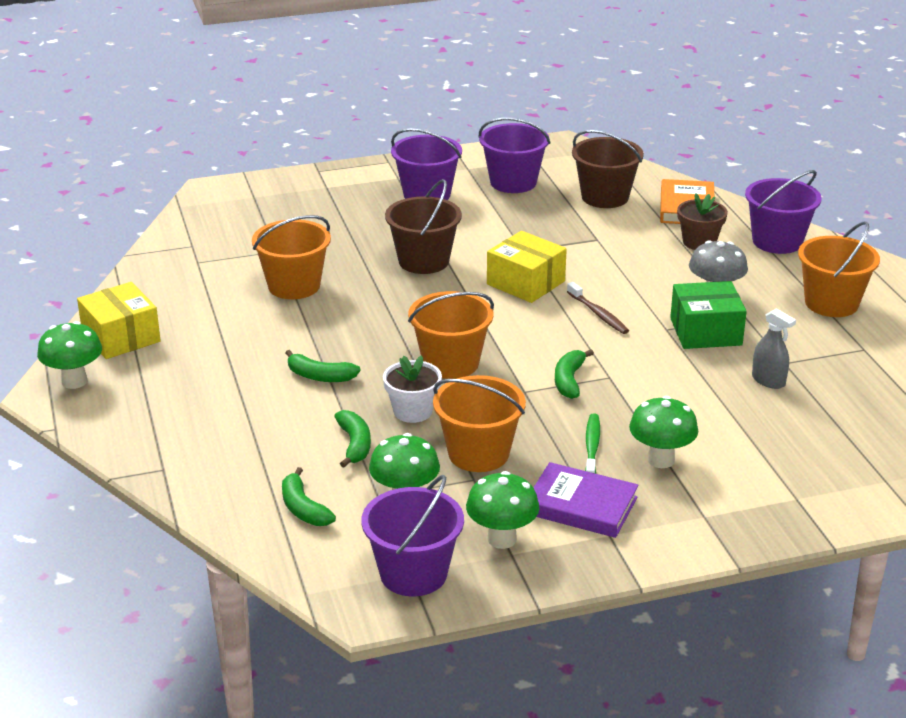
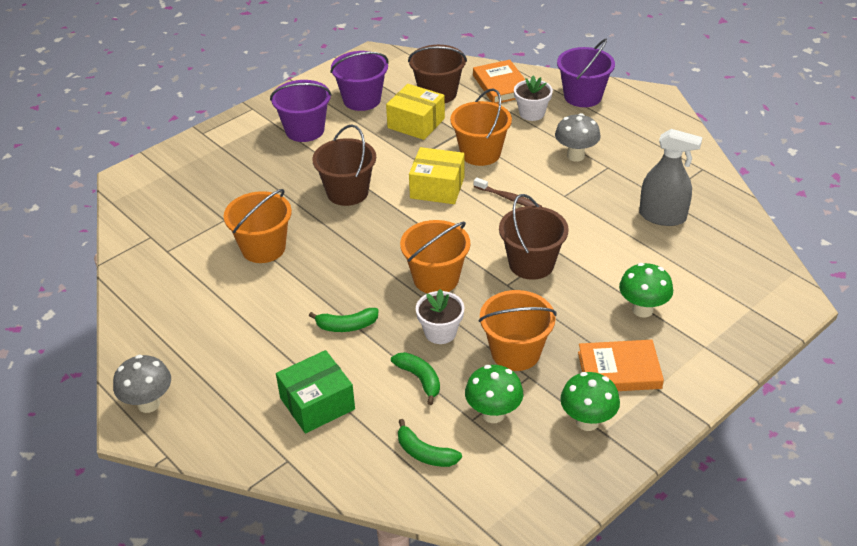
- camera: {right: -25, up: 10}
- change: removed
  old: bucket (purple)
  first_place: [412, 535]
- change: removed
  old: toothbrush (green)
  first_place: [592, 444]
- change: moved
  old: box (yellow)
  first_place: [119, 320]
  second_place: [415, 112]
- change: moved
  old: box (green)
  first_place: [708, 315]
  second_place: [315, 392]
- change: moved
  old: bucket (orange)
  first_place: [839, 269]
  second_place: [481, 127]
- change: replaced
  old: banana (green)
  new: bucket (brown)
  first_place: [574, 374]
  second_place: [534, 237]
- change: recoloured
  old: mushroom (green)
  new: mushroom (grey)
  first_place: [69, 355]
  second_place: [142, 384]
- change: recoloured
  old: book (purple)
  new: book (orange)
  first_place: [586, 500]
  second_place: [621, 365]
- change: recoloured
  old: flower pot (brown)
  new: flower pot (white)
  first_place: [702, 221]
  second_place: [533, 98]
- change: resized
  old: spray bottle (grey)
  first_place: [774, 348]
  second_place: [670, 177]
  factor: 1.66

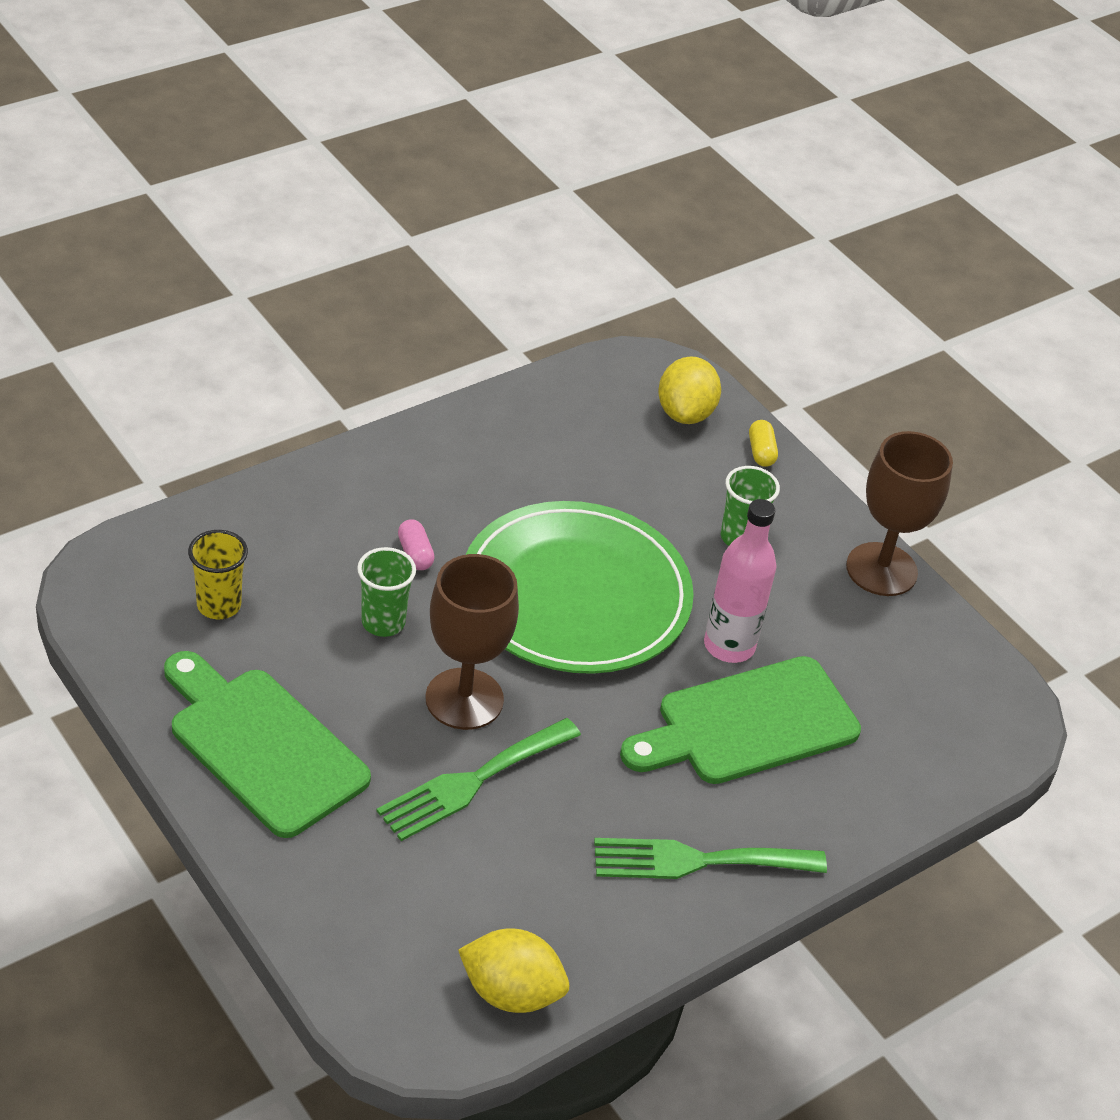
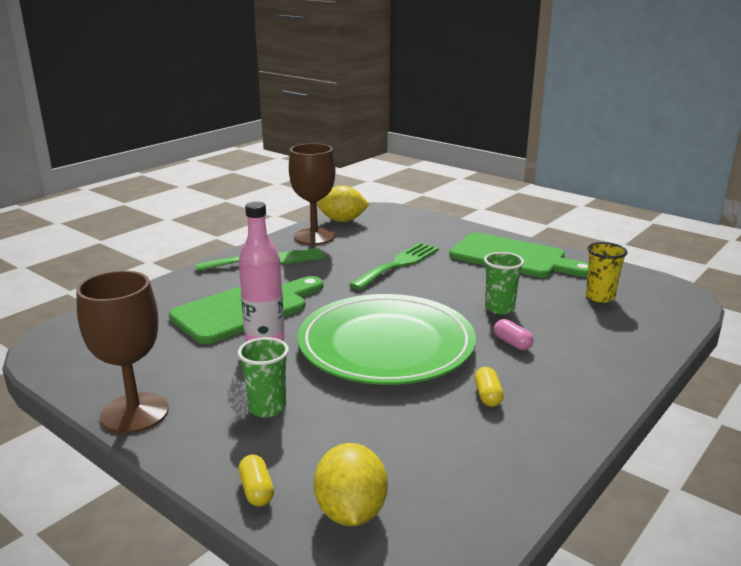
- camera: {right: 170, up: -20}
- change: added
  new: capsule (yellow)
  second_place: [489, 387]
- change: moved
  old: goblet (brown)
  first_place: [472, 642]
  second_place: [312, 194]

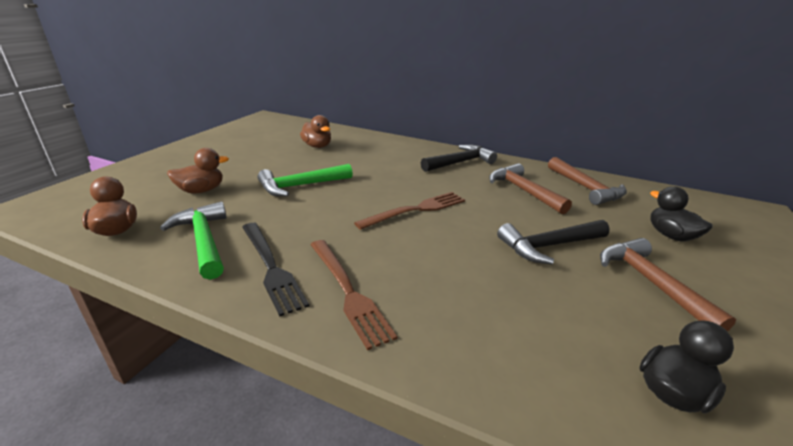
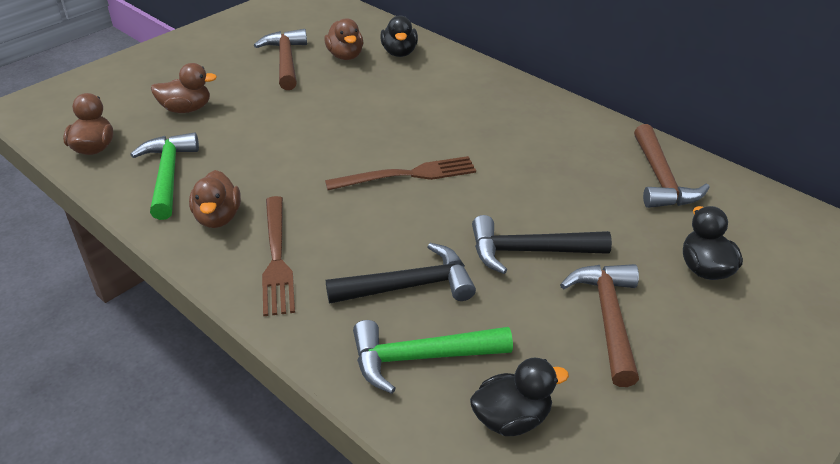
- camera: {right: 20, up: 10}
- change: added
  new: duck (black)
  second_place: [399, 36]
- change: moved
  old: hammer (green)
  first_place: [305, 180]
  second_place: [433, 357]
- change: moved
  old: hammer (black)
  first_place: [459, 158]
  second_place: [401, 273]
- change: moved
  old: hammer (brown)
  first_place: [530, 188]
  second_place: [280, 59]
- change: replaced
  old: fork (black)
  new: duck (brown)
  first_place: [275, 270]
  second_place: [215, 199]

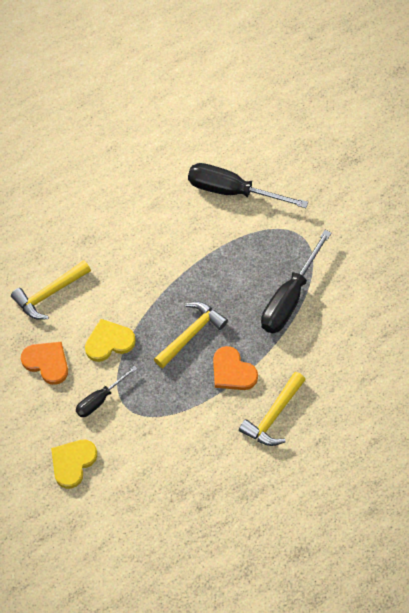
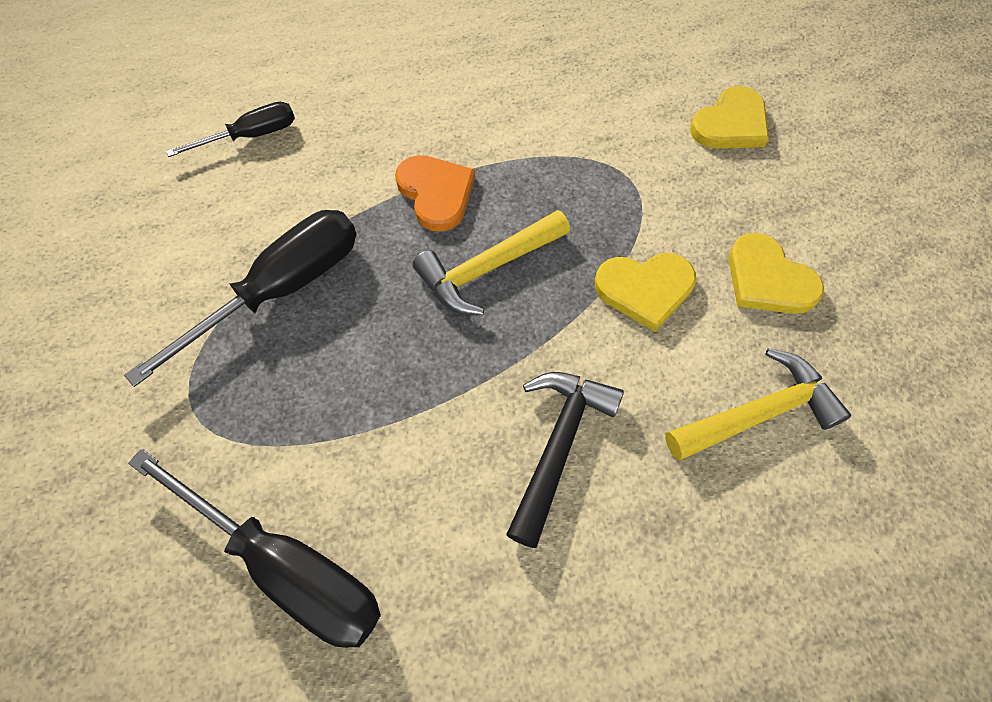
- camera: {right: -165, up: 0}
- change: removed
  old: hammer (yellow)
  first_place: [272, 409]
- change: added
  new: hammer (black)
  second_place: [565, 460]
- change: moved
  old: screwdriver (black)
  first_place: [106, 391]
  second_place: [230, 129]
- change: recoloured
  old: heart (orange)
  new: heart (yellow)
  first_place: [44, 363]
  second_place: [776, 273]

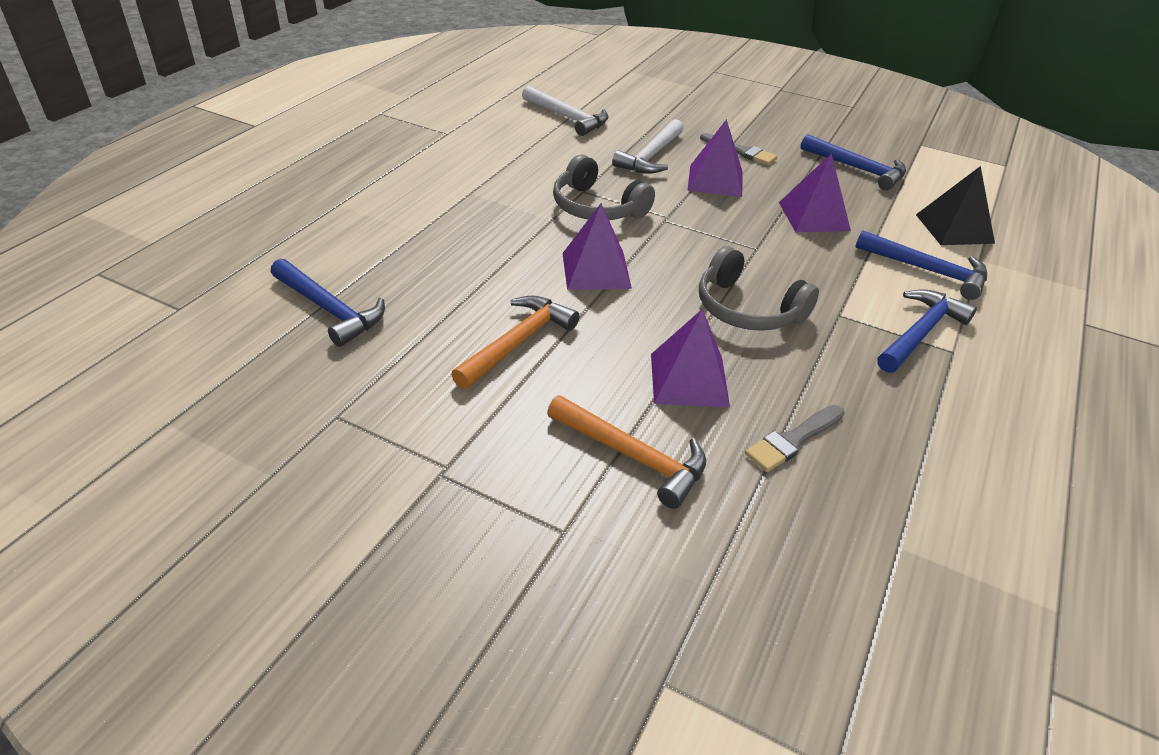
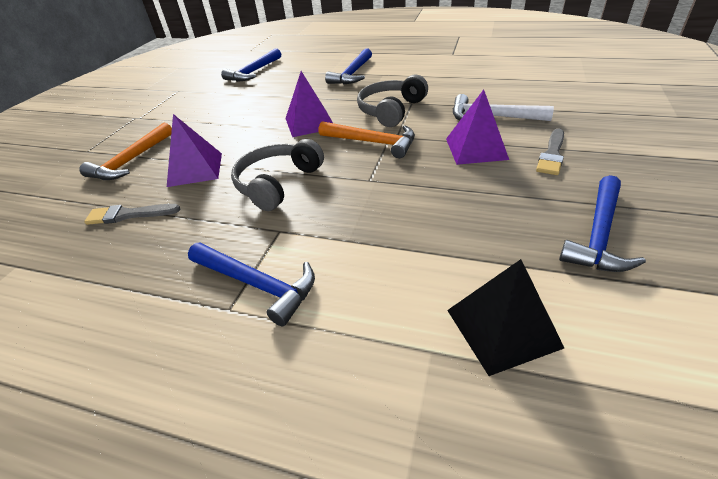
- camera: {right: 85, up: 0}
- change: removed
  old: hammer (white)
  first_place: [565, 111]
- change: removed
  old: pyramid (purple)
  first_place: [815, 192]
- change: moved
  old: hammer (orange)
  first_place: [515, 342]
  second_place: [367, 139]
- change: moved
  old: hammer (blue)
  first_place: [921, 265]
  second_place: [348, 66]
- change: turned
  old: brush (grey)
  first_place: [795, 438]
  second_place: [132, 214]
  degrees: -45

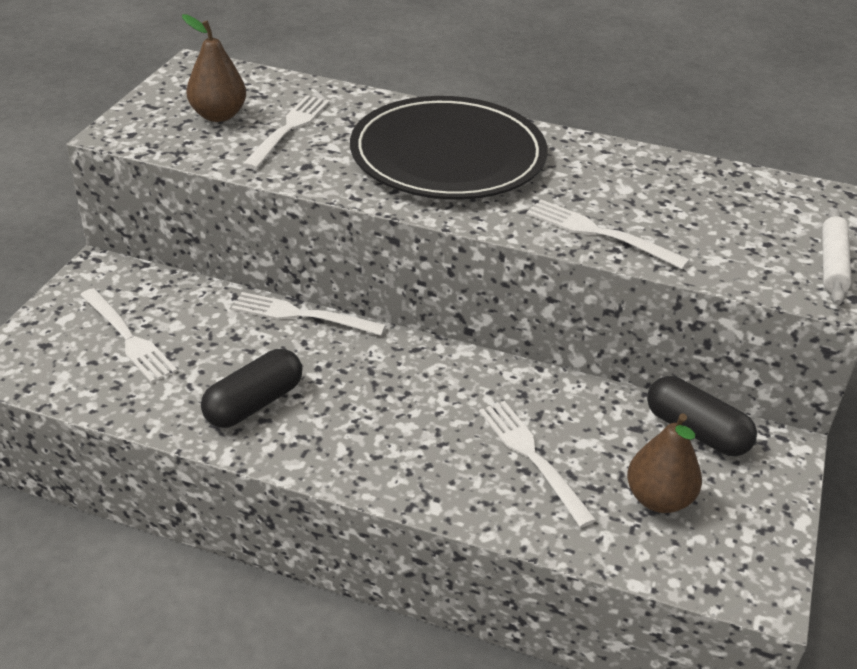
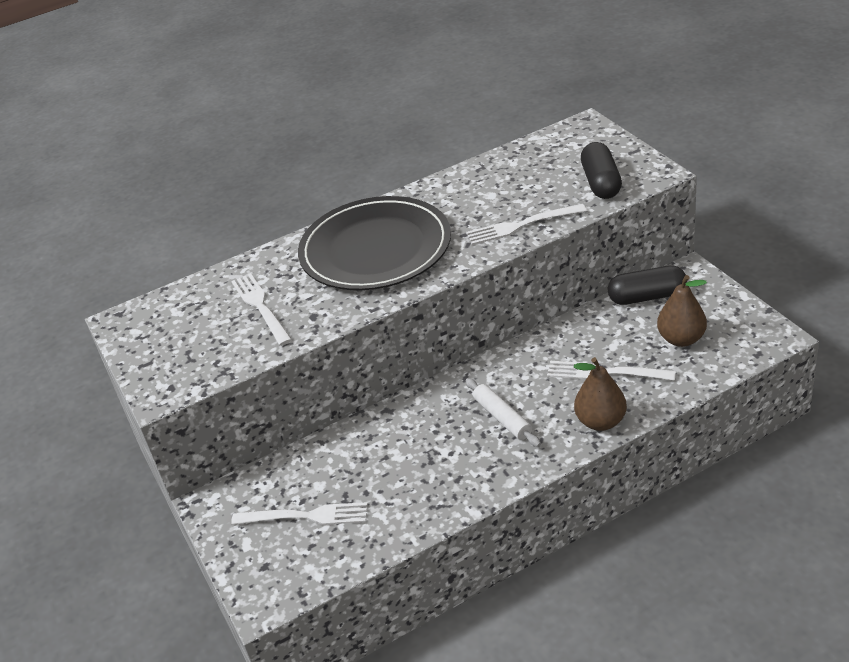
- camera: {right: -40, up: 0}
- change: removed
  old: fork (white)
  first_place: [308, 314]
- change: moved
  old: pear (brown)
  first_place: [214, 68]
  second_place: [600, 394]
- change: moved
  old: capsule (black)
  first_place: [251, 388]
  second_place: [601, 170]
- change: moved
  old: rolling pin (white)
  first_place: [837, 256]
  second_place: [503, 412]

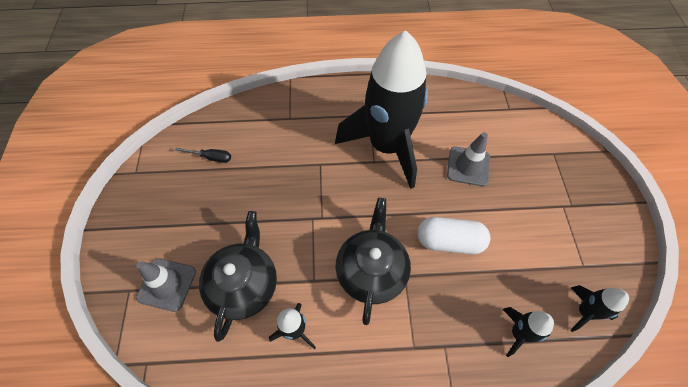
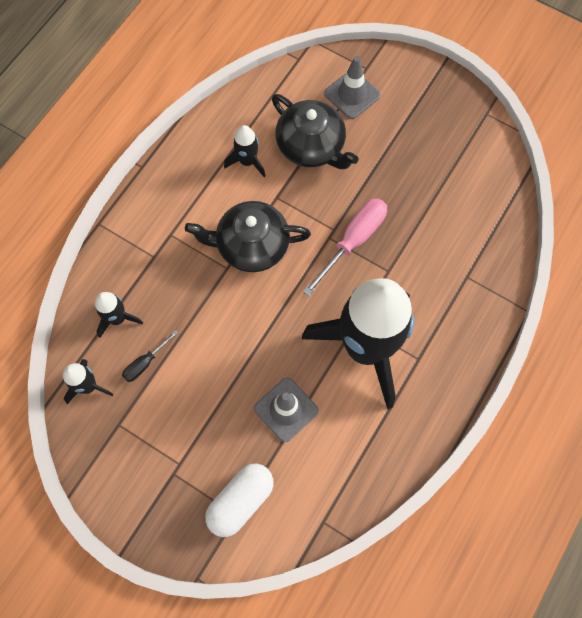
- camera: {right: 125, up: 10}
- change: added
  new: screwdriver (pink)
  second_place: [345, 247]
- change: moved
  old: screwdriver (black)
  first_place: [203, 155]
  second_place: [150, 356]
- change: moved
  old: capsule (white)
  first_place: [453, 235]
  second_place: [239, 500]
- change: turned
  old: teapot (black)
  first_place: [373, 261]
  second_place: [248, 236]
  degrees: 135

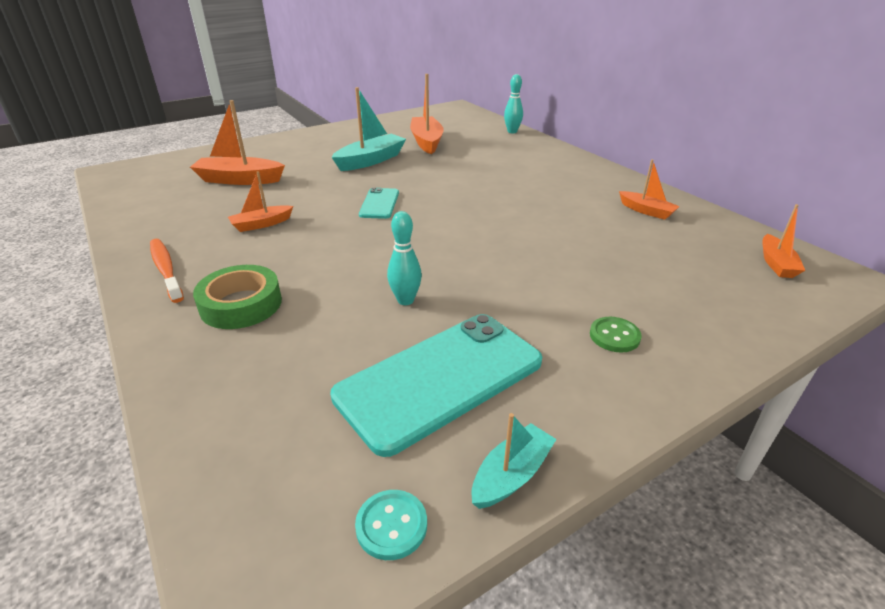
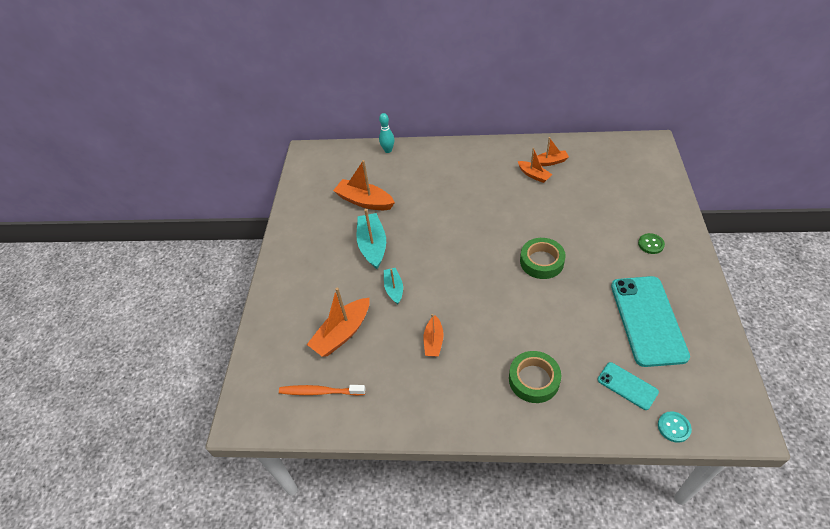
- camera: {right: -50, up: 15}
- change: removed
  old: bowling pin (turquoise)
  first_place: [404, 258]
- change: added
  new: tape (green)
  second_place: [543, 258]
- change: moved
  old: toothbrush (orange)
  first_place: [167, 271]
  second_place: [322, 390]
- change: moved
  old: button (turquoise)
  first_place: [391, 525]
  second_place: [675, 427]
- change: moved
  old: phone (turquoise)
  first_place: [379, 203]
  second_place: [628, 386]
- change: moved
  old: boat (turquoise)
  first_place: [514, 461]
  second_place: [393, 286]
- change: moved
  old: boat (orange)
  first_place: [783, 241]
  second_place: [535, 165]

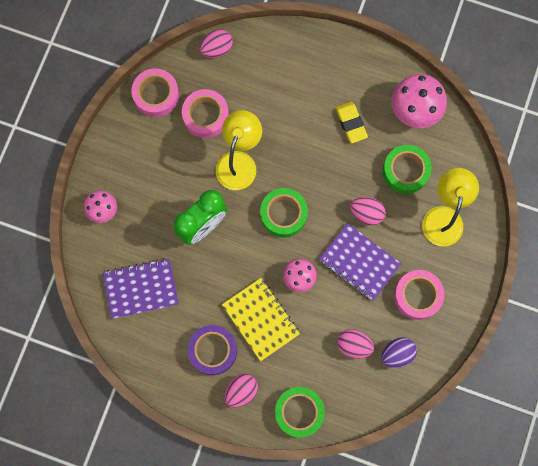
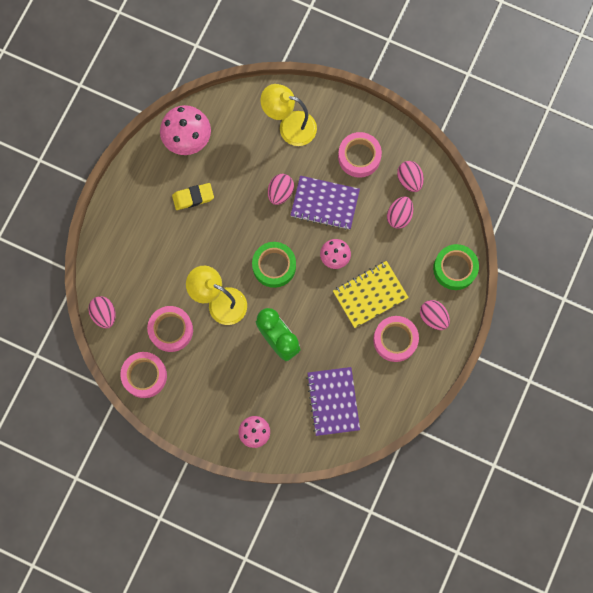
- camera: {right: -85, up: 0}
- change: removed
  old: tape (green)
  first_place: [407, 169]
- change: recoloured
  old: tape (purple)
  new: tape (pink)
  first_place: [212, 350]
  second_place: [396, 339]
- change: recoloured
  old: egg (purple)
  new: egg (pink)
  first_place: [399, 352]
  second_place: [410, 176]
- change: turned
  old: notebook (purple)
  first_place: [360, 262]
  second_place: [325, 203]
  degrees: 60

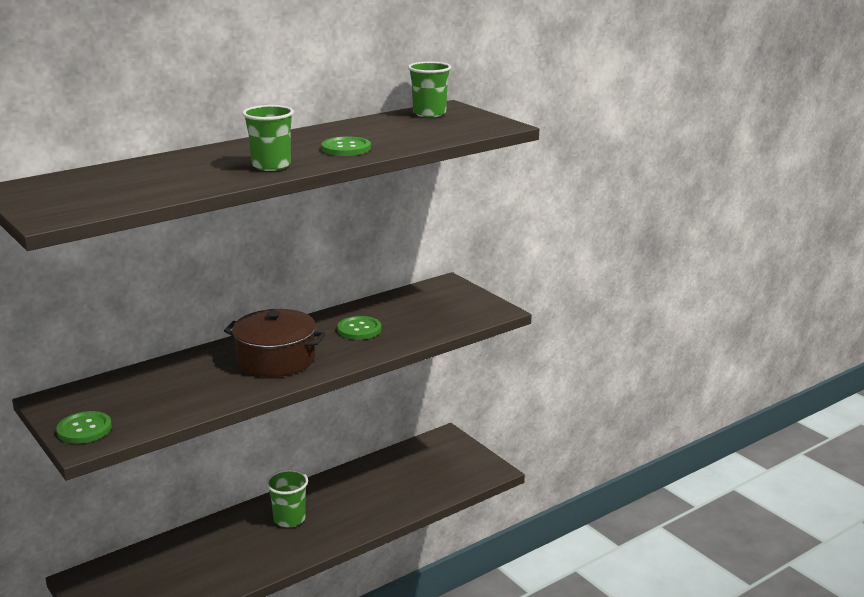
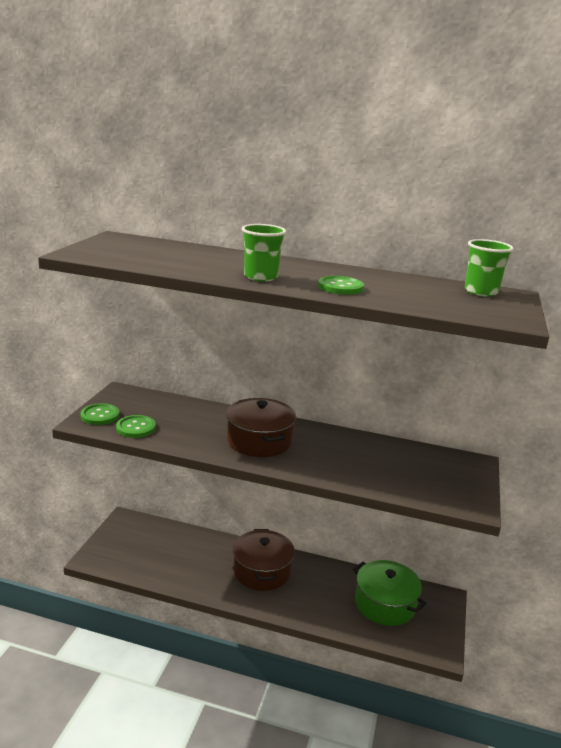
- camera: {right: 50, up: 0}
- change: added
  new: pot (green)
  second_place: [389, 593]
- change: moved
  old: button (green)
  first_place: [359, 328]
  second_place: [136, 426]
- change: replaced
  old: cup (green)
  new: pot (brown)
  first_place: [287, 498]
  second_place: [264, 560]

